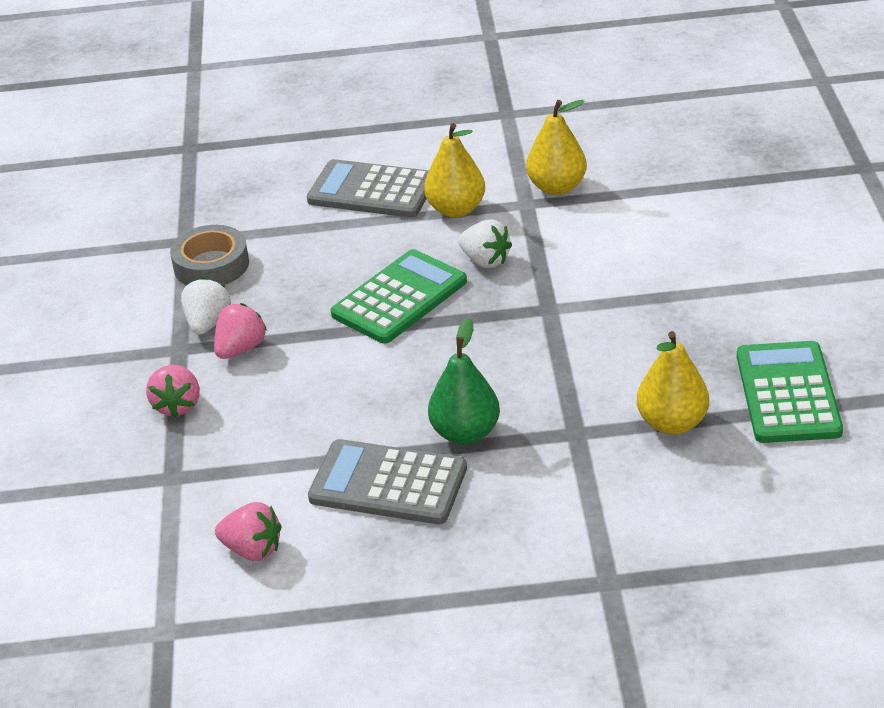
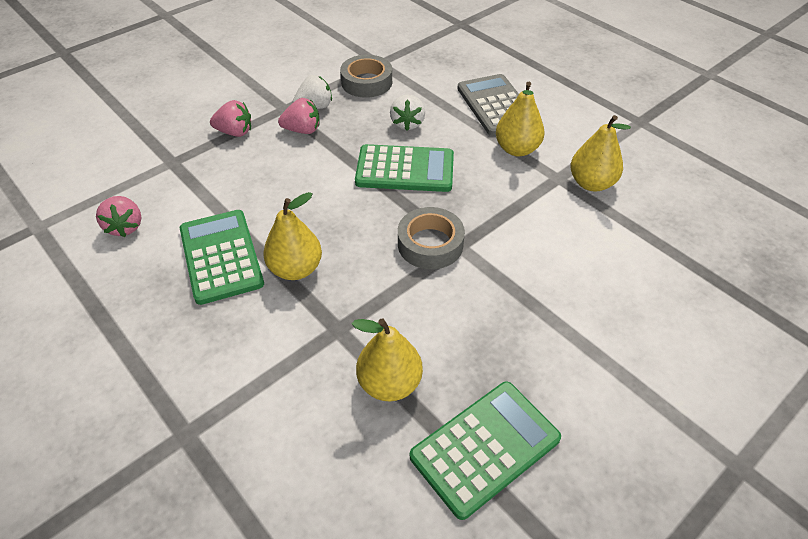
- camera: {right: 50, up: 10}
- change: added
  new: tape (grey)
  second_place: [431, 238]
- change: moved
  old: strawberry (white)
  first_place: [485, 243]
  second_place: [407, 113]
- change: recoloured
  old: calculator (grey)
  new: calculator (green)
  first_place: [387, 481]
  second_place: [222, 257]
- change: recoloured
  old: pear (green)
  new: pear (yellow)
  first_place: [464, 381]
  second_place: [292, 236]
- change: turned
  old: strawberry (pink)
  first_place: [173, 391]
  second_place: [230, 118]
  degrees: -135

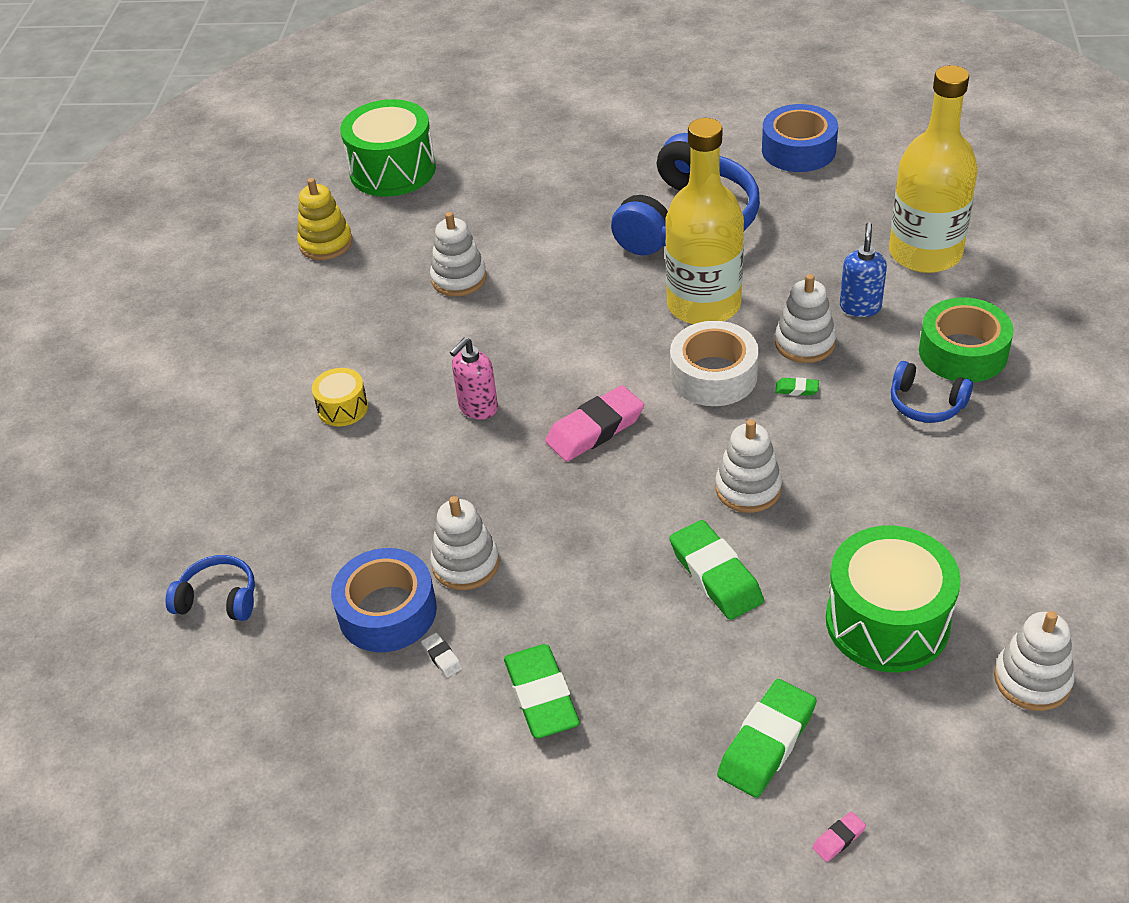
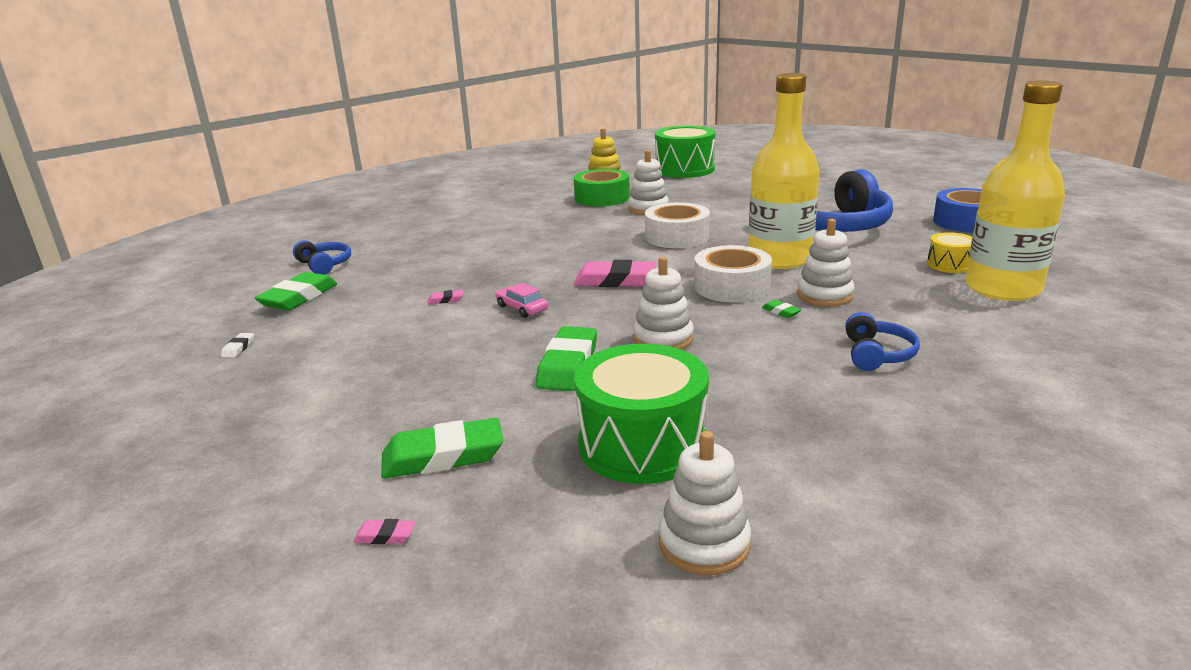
- camera: {right: 40, up: -20}
- change: removed
  old: tape (blue)
  first_place: [384, 600]
- change: removed
  old: soap dispenser (pink)
  first_place: [474, 379]
- change: removed
  old: soap dispenser (blue)
  first_place: [863, 269]
- change: added
  new: car (pink)
  second_place: [521, 300]
- change: added
  new: tape (white)
  second_place: [677, 225]
- change: moved
  old: drum (yellow)
  first_place: [340, 397]
  second_place: [949, 252]
- change: moved
  old: eraser (white)
  first_place: [441, 655]
  second_place: [237, 345]
- change: moved
  old: eraser (green)
  first_place: [542, 691]
  second_place: [296, 291]
- change: moved
  old: tape (green)
  first_place: [966, 340]
  second_place: [602, 187]
- change: replaced
  old: stacking toy (white)
  new: eraser (pink)
  first_place: [464, 543]
  second_place: [445, 297]
- change: turned
  old: headphones (blue)
  first_place: [932, 392]
  second_place: [882, 341]
  degrees: -150

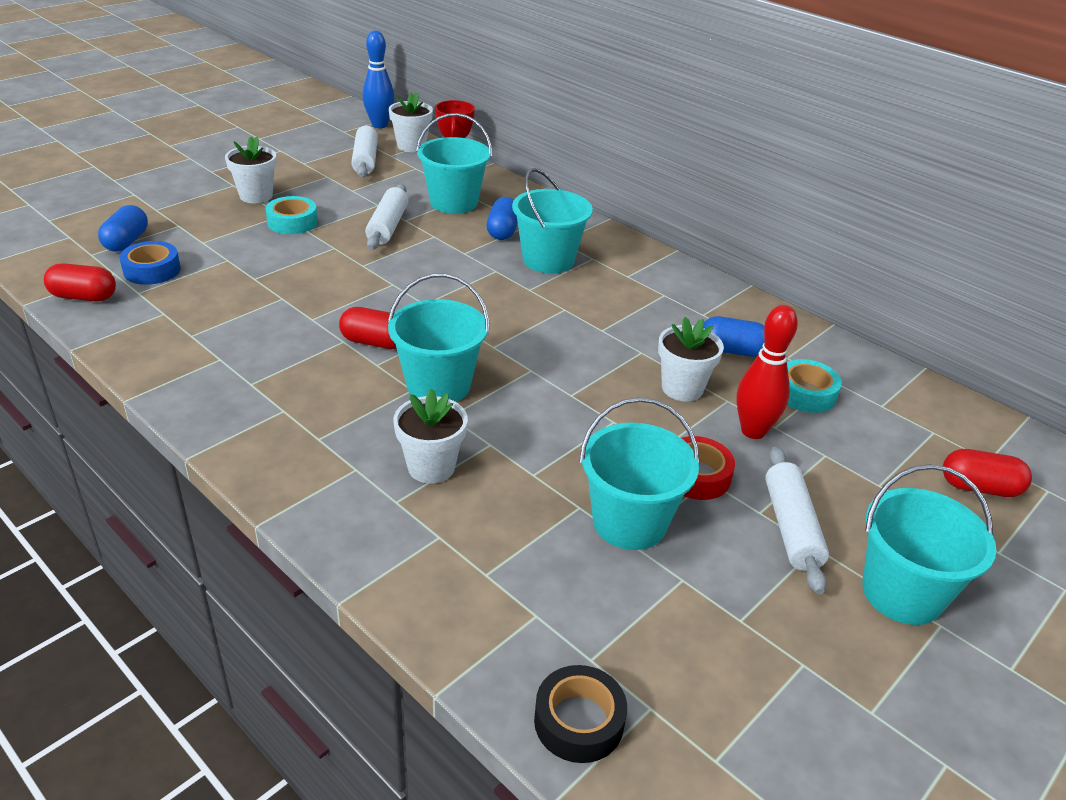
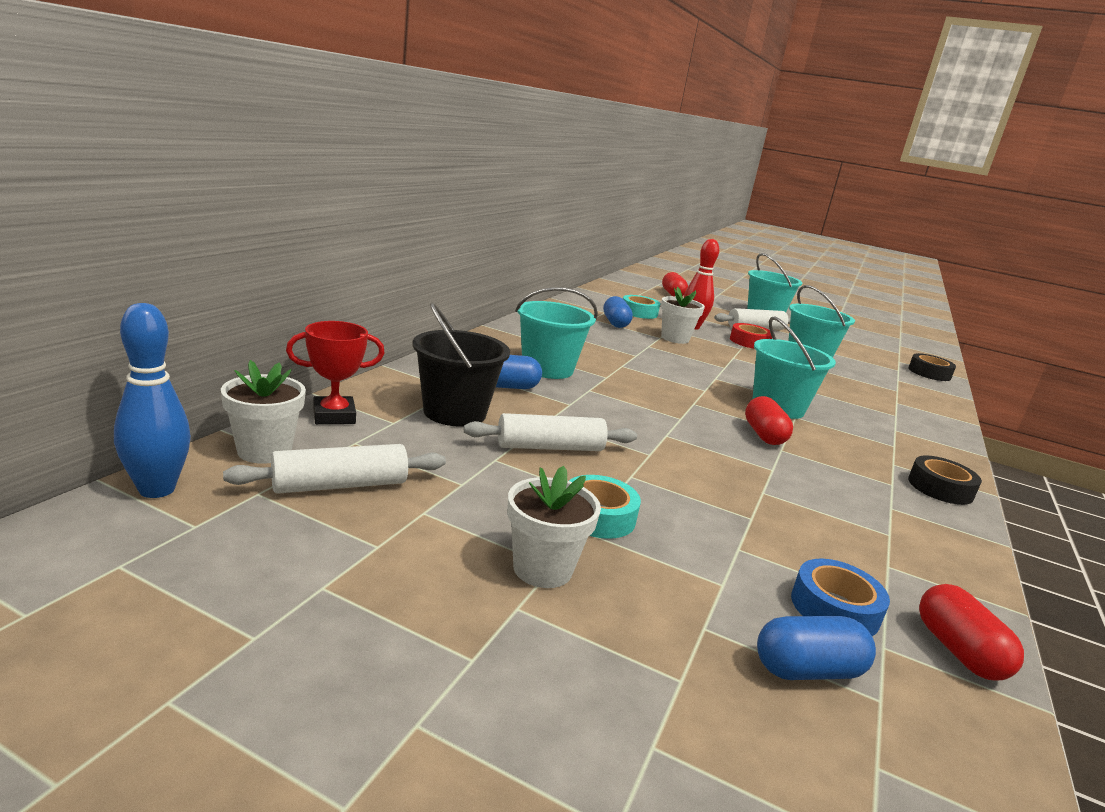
- camera: {right: -110, up: -15}
- change: removed
  old: flower pot (white)
  first_place: [430, 435]
- change: added
  new: tape (black)
  second_place: [945, 480]
- change: recoloured
  old: bucket (turquoise)
  new: bucket (black)
  first_place: [454, 163]
  second_place: [461, 365]

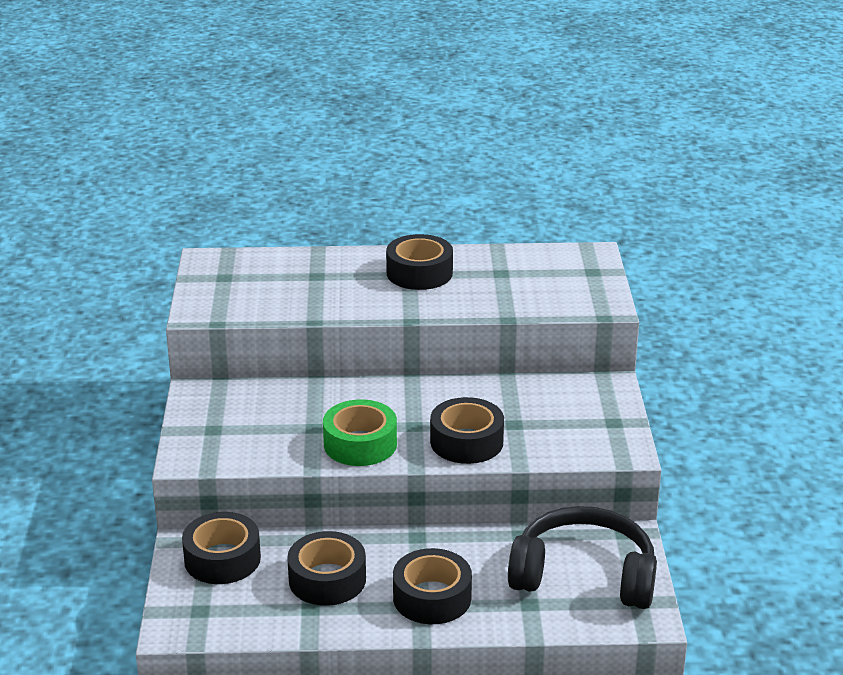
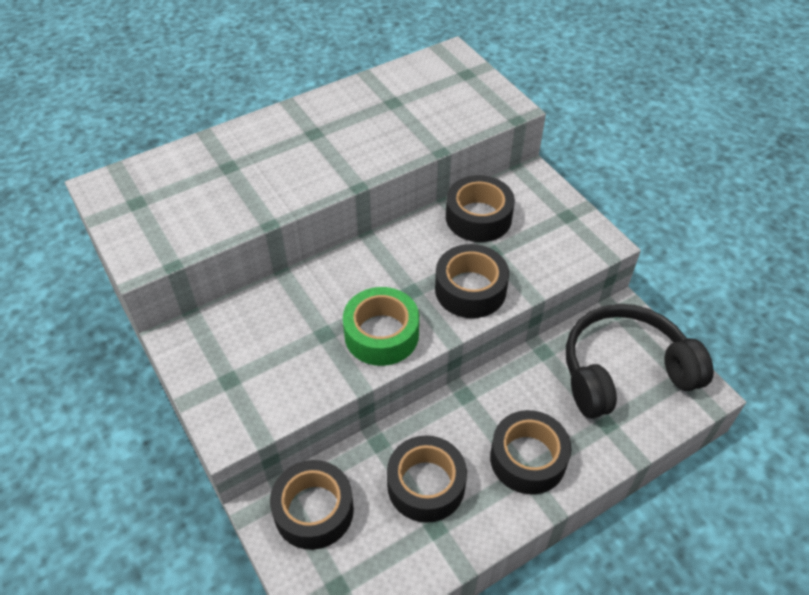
- camera: {right: -30, up: 20}
- change: moved
  old: tape (black)
  first_place: [419, 262]
  second_place: [480, 208]

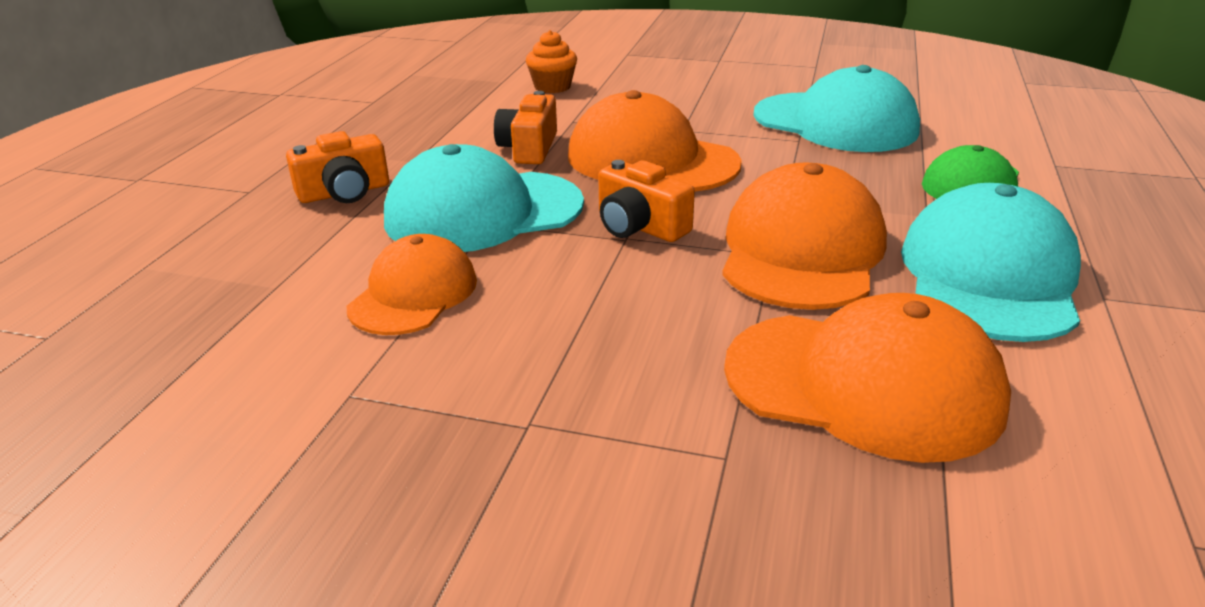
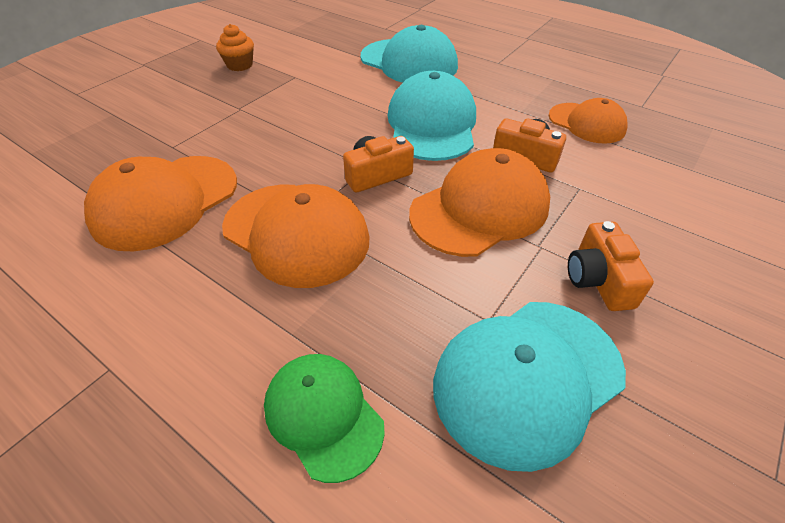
- camera: {right: 110, up: 15}
- change: moved
  old: camera (orange)
  first_place: [337, 167]
  second_place: [611, 266]
- change: moved
  old: cap (orange)
  first_place: [412, 284]
  second_place: [588, 121]
- change: moved
  old: cupcake (orange)
  first_place: [551, 61]
  second_place: [235, 47]
- change: moved
  old: cap (turquoise)
  first_place: [991, 262]
  second_place: [409, 54]

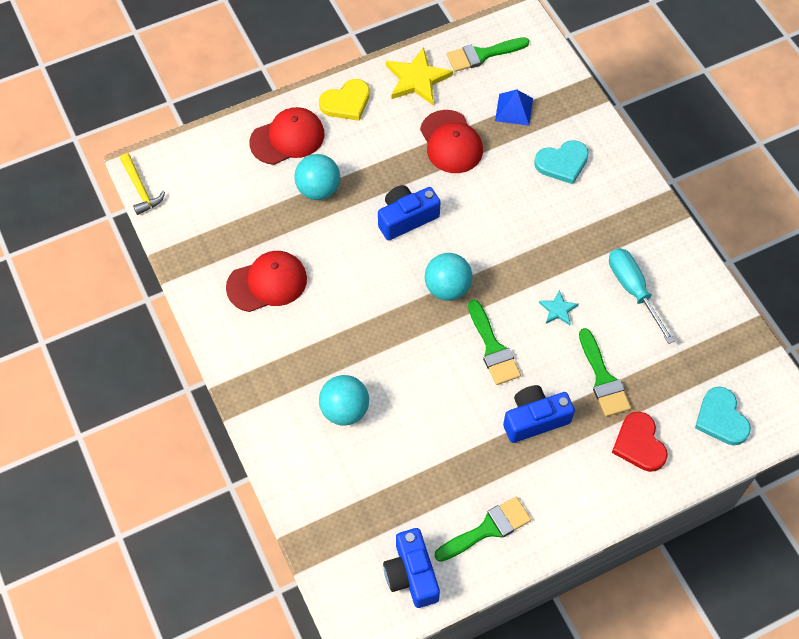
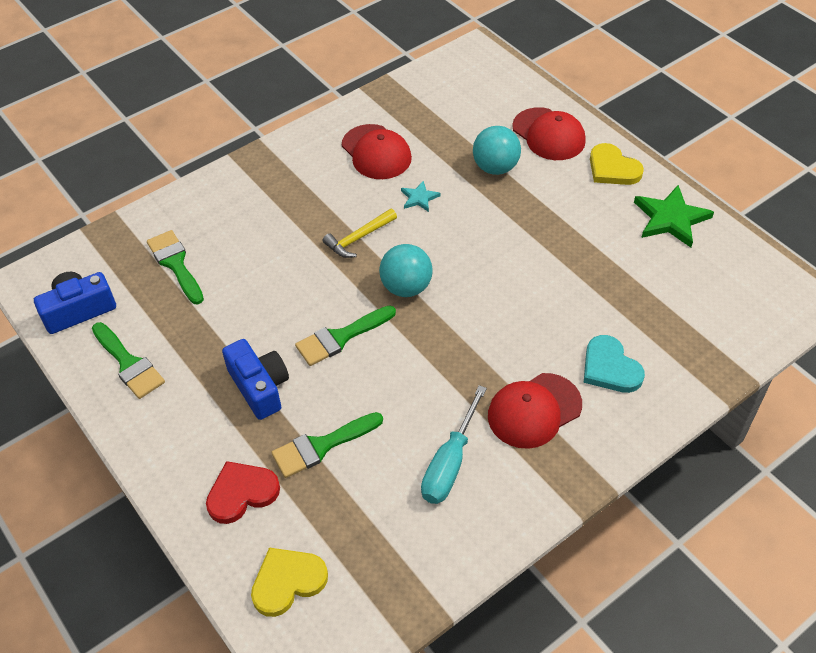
- camera: {right: 80, up: -10}
- change: removed
  old: ball (turquoise)
  first_place: [344, 400]
- change: removed
  old: camera (blue)
  first_place: [409, 212]
- change: removed
  old: pyramid (blue)
  first_place: [514, 107]
- change: moved
  old: hammer (yellow)
  first_place: [142, 184]
  second_place: [360, 233]
- change: moved
  old: cap (red)
  first_place: [451, 141]
  second_place: [535, 411]
- change: moved
  old: brush (green)
  first_place: [487, 54]
  second_place: [175, 267]
- change: moved
  old: star (turquoise)
  first_place: [559, 307]
  second_place: [421, 196]
- change: recoloured
  old: star (yellow)
  new: star (green)
  first_place: [419, 76]
  second_place: [674, 216]
- change: recoloured
  old: heart (turquoise)
  new: heart (yellow)
  first_place: [723, 416]
  second_place: [289, 582]
- change: turned
  old: screwdriver (turquoise)
  first_place: [642, 296]
  second_place: [454, 444]
  degrees: 150

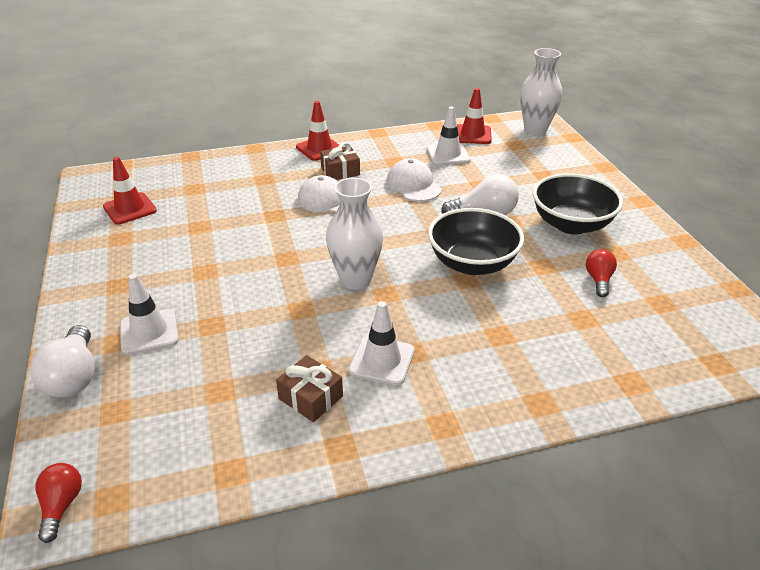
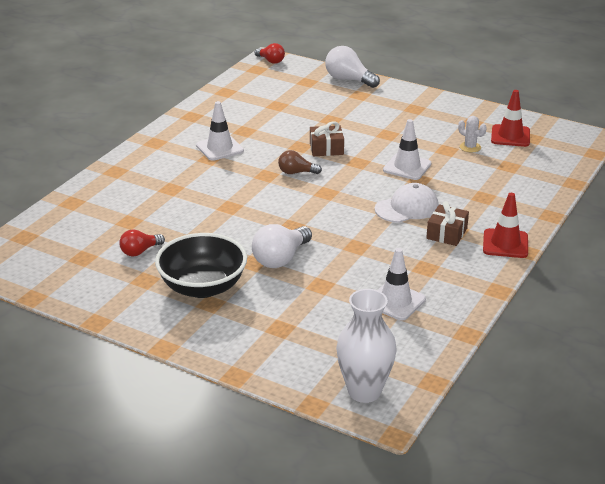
- camera: {right: 135, up: -5}
- change: removed
  old: cap (white)
  first_place: [414, 179]
- change: removed
  old: bowl (black)
  first_place: [476, 241]
- change: removed
  old: traffic cone (red)
  first_place: [474, 116]
- change: added
  new: cactus (white)
  second_place: [472, 134]
- change: moved
  old: traffic cone (white)
  first_place: [149, 314]
  second_place: [407, 149]
- change: moved
  old: gift (brown)
  first_place: [309, 388]
  second_place: [327, 138]
- change: replaced
  old: vase (white)
  new: light bulb (brown)
  first_place: [354, 234]
  second_place: [300, 162]
- change: turned
  old: light bulb (red)
  first_place: [601, 273]
  second_place: [142, 243]
  degrees: 90

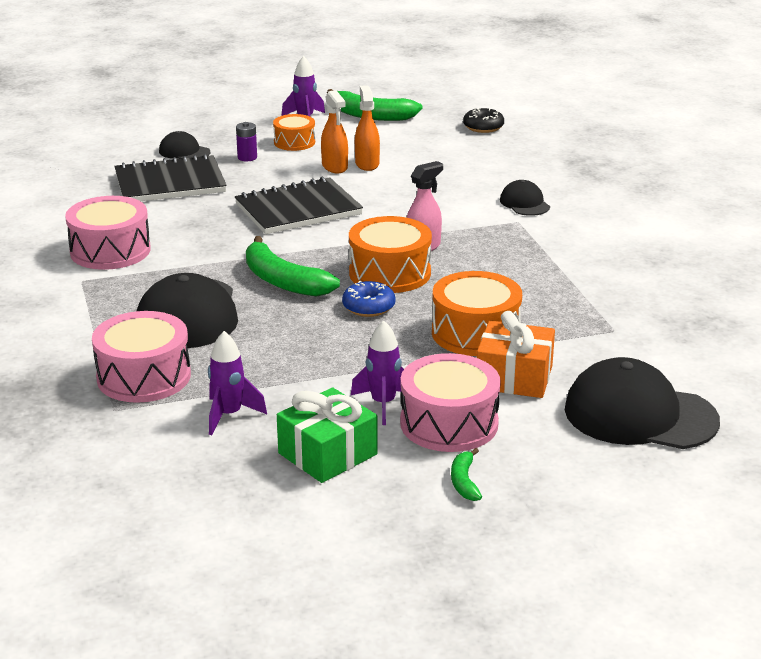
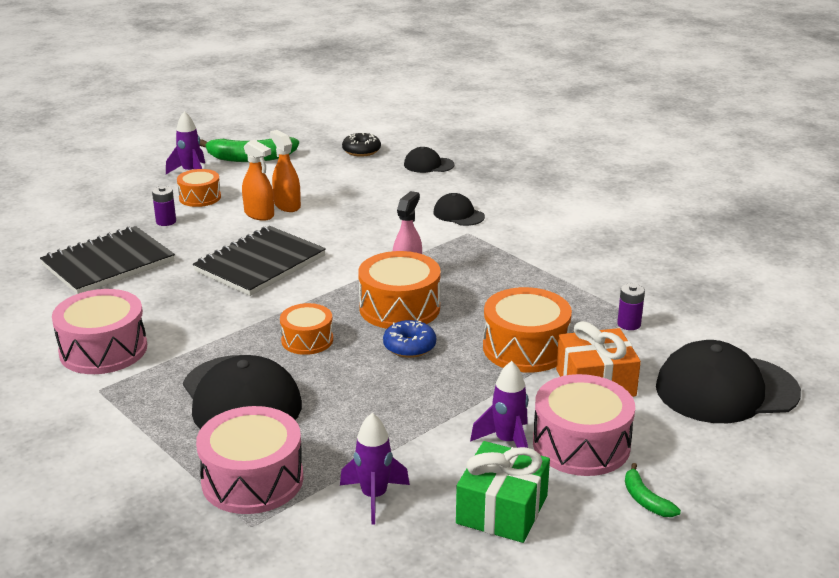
- camera: {right: -25, up: 0}
- change: added
  new: battery (purple)
  second_place: [631, 307]
- change: moved
  old: cap (black)
  first_place: [184, 145]
  second_place: [429, 160]
- change: replaced
  old: banana (green)
  new: drum (orange)
  first_place: [293, 266]
  second_place: [306, 329]

